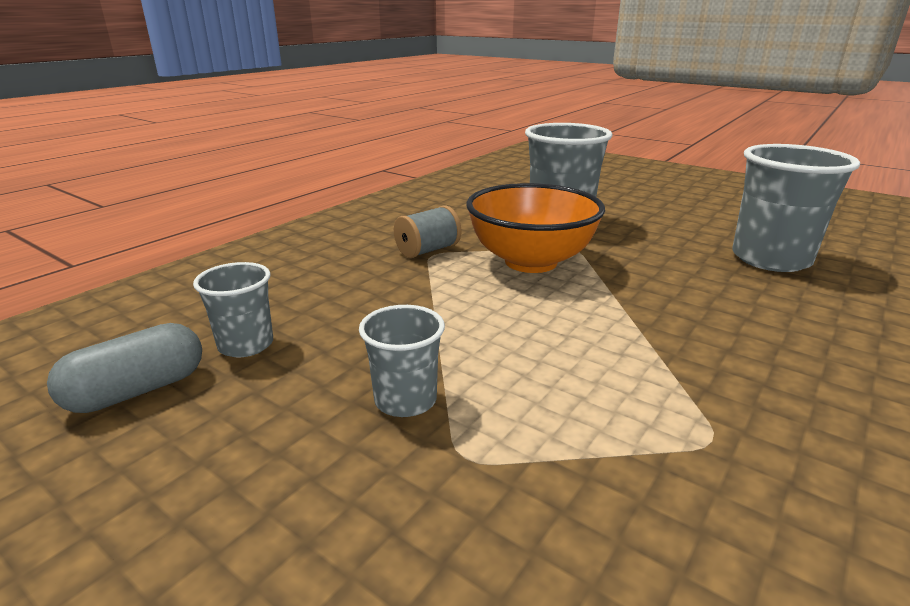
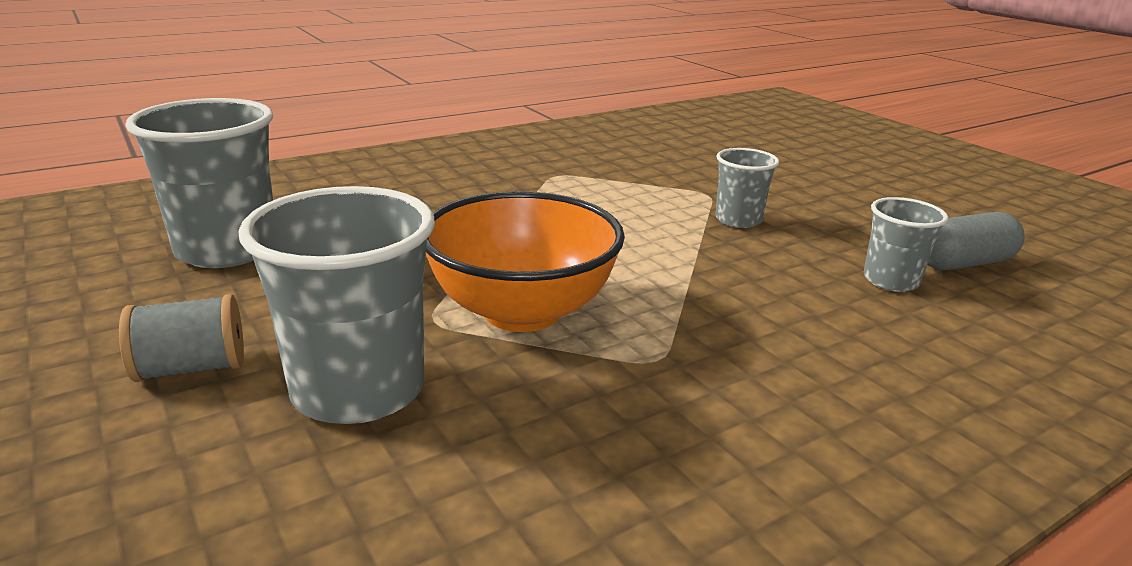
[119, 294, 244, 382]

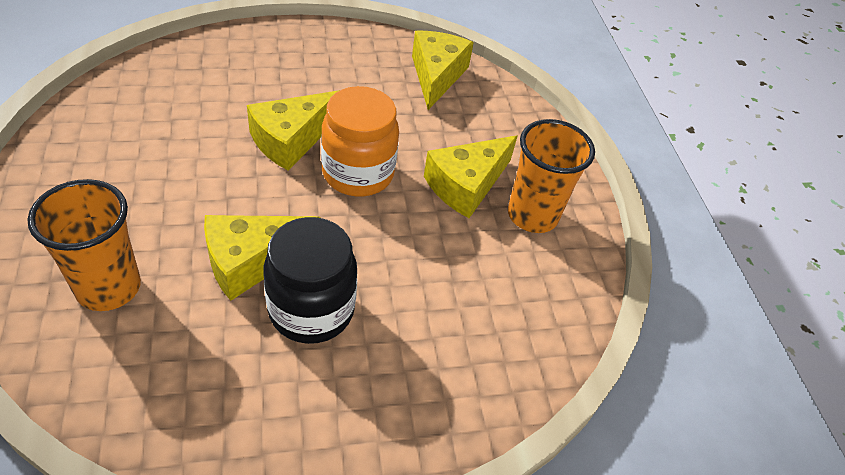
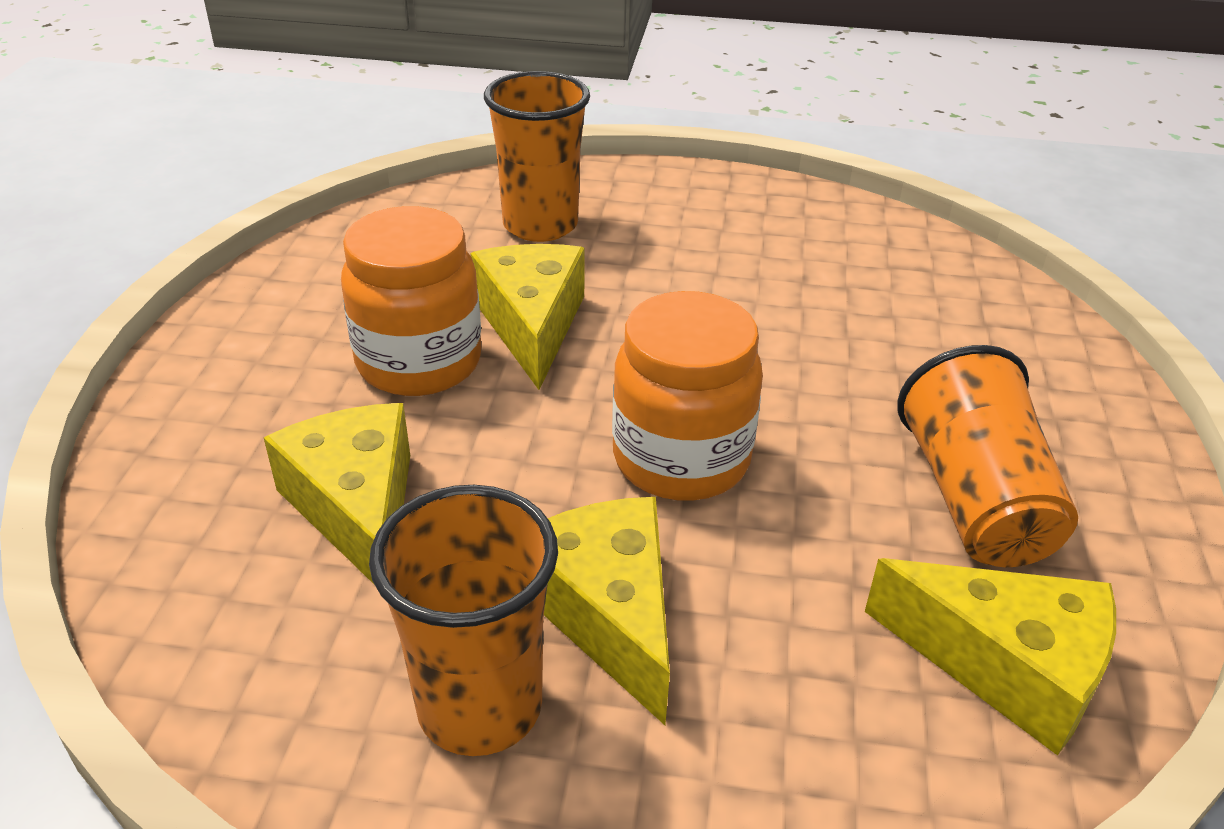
[897, 345, 1078, 567]
[264, 403, 410, 585]
[341, 206, 481, 396]

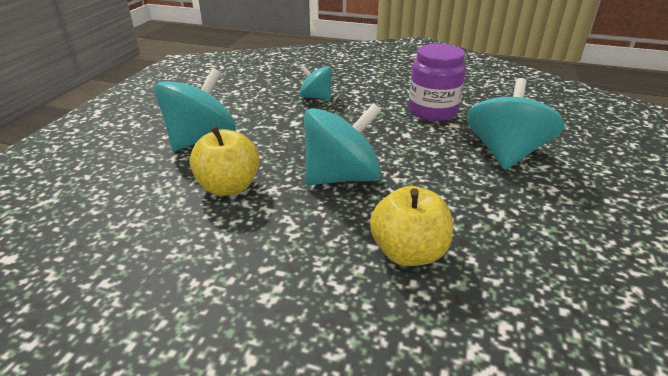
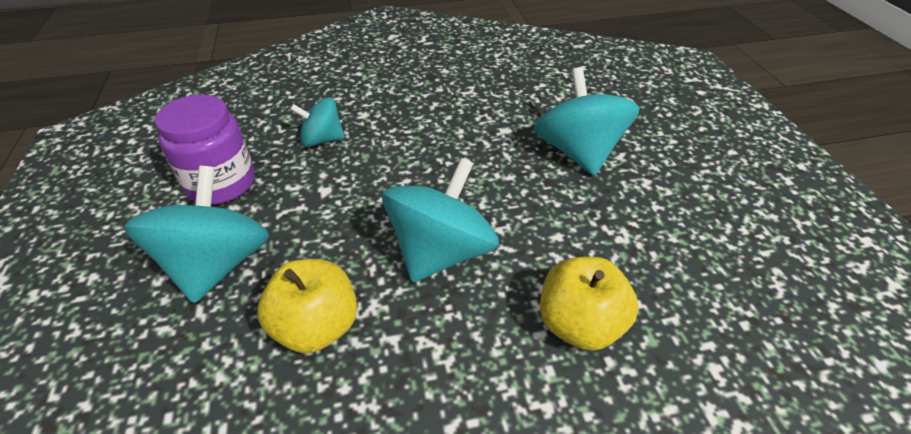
[155, 95, 255, 205]

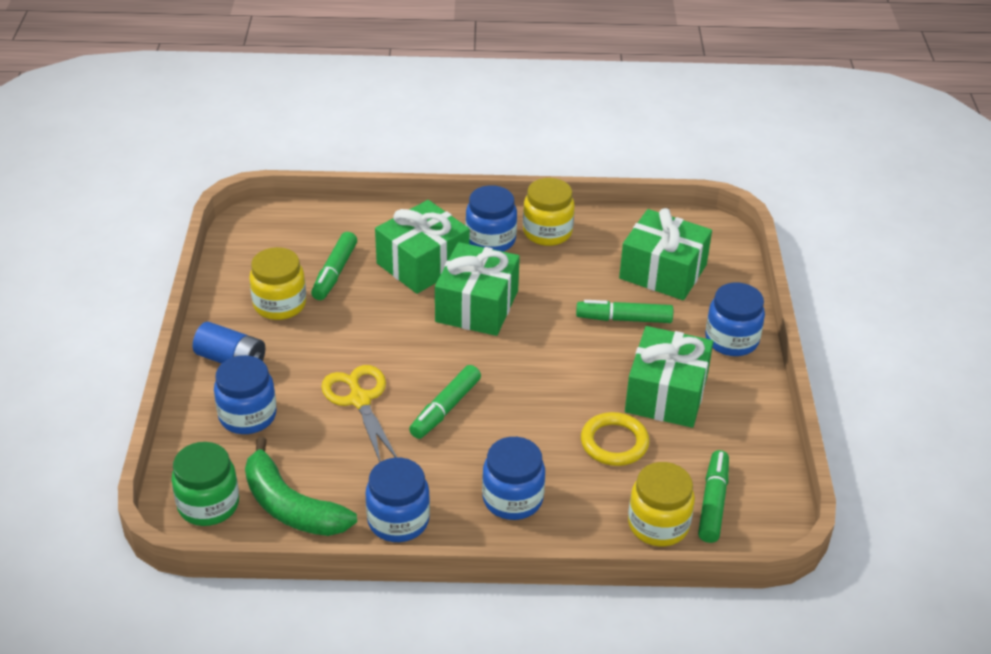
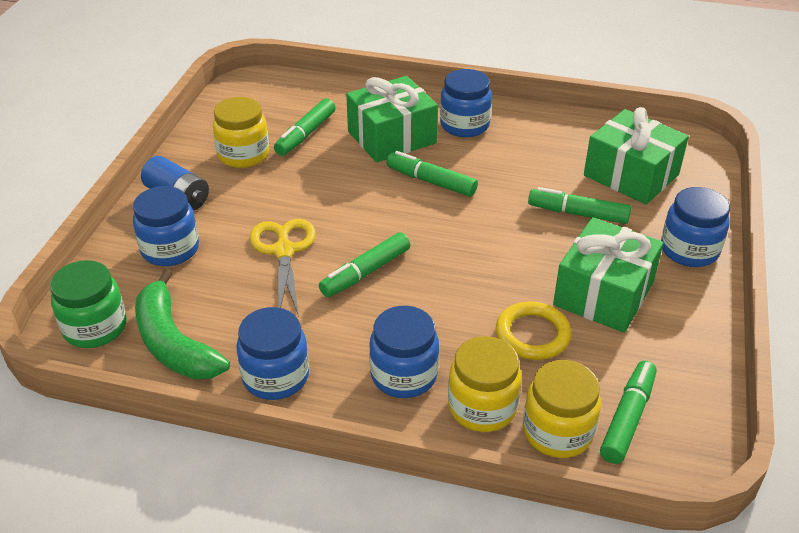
[448, 336, 522, 432]
[387, 151, 478, 197]

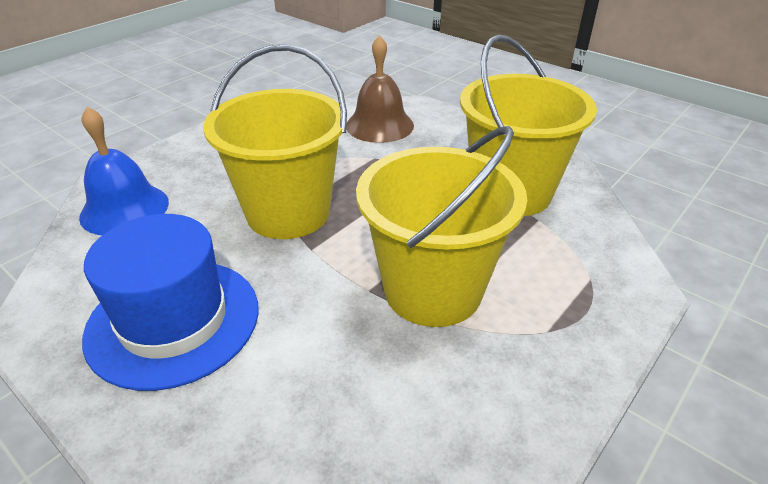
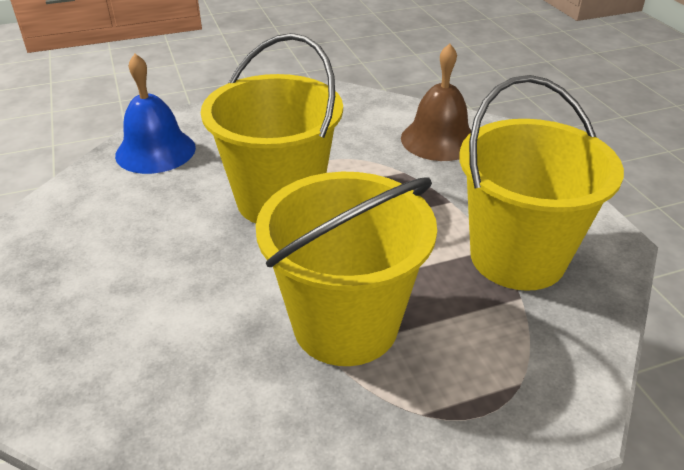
[82, 214, 259, 391] (first image)

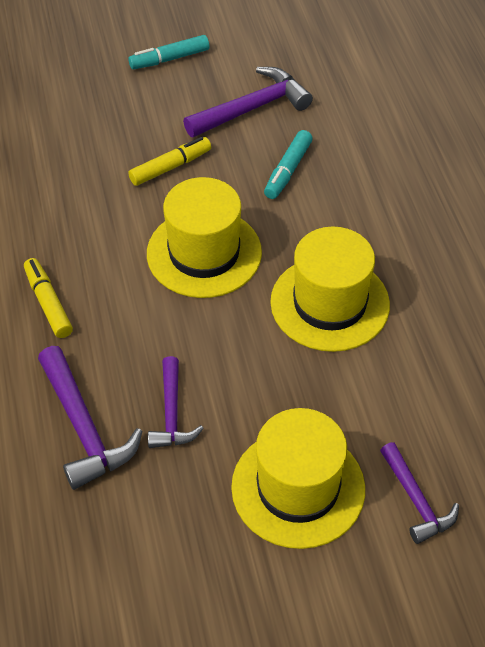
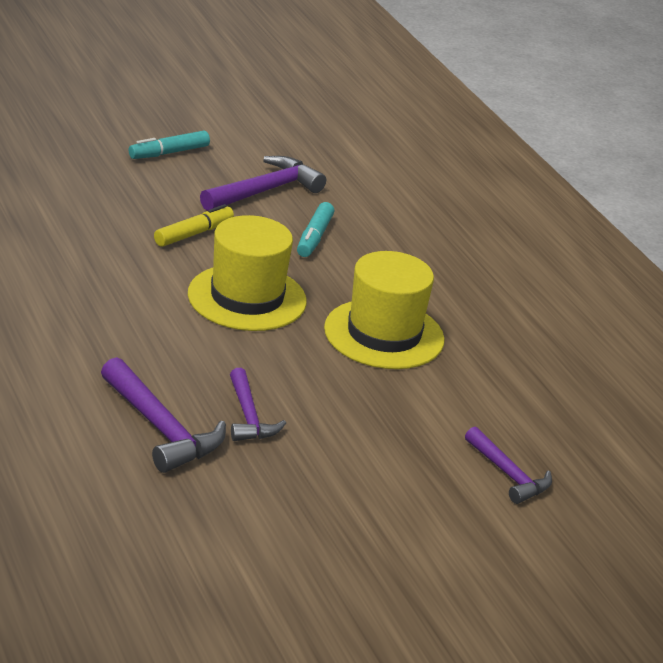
[24, 258, 73, 338] (first image)
[231, 408, 365, 549] (first image)

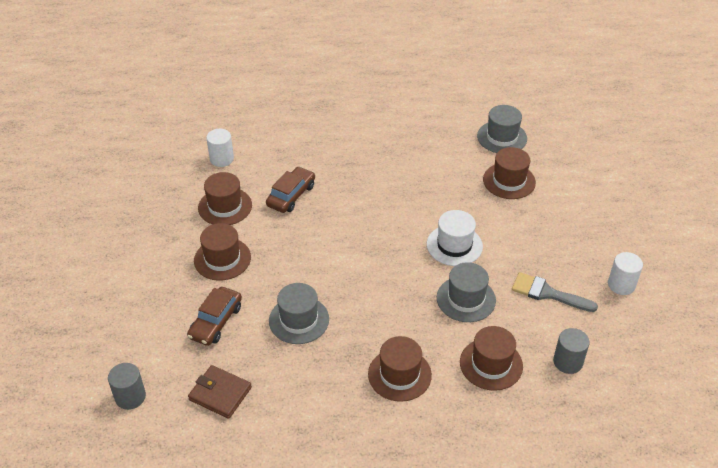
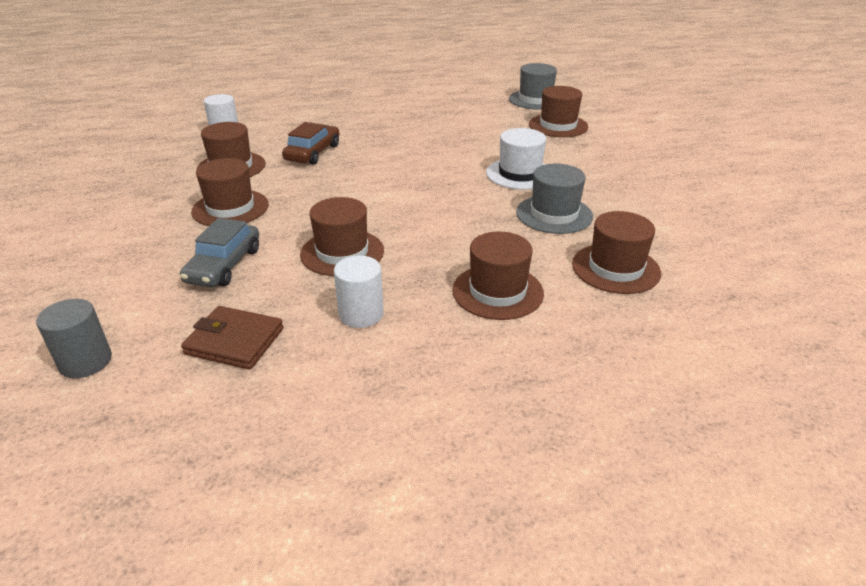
[512, 272, 598, 312] (first image)
[553, 328, 590, 374] (first image)
[334, 256, 384, 328]
[180, 218, 259, 287]
[300, 197, 384, 276]

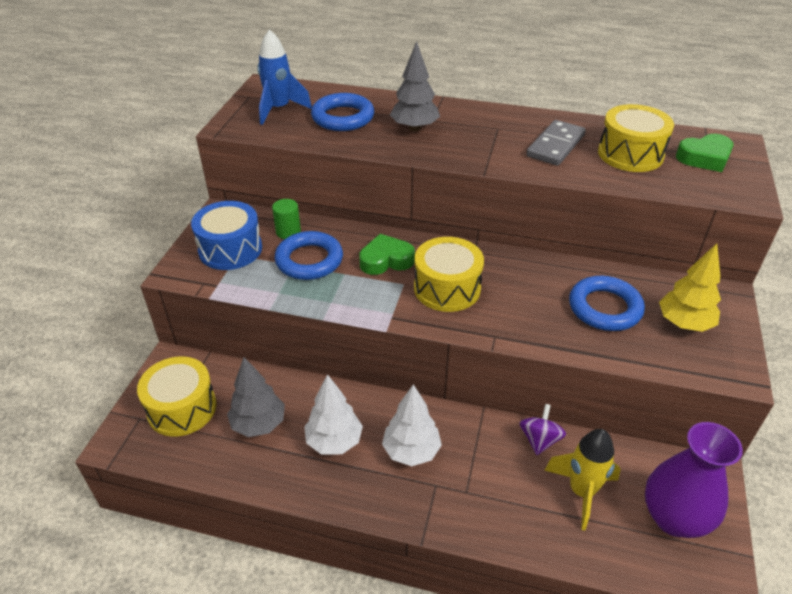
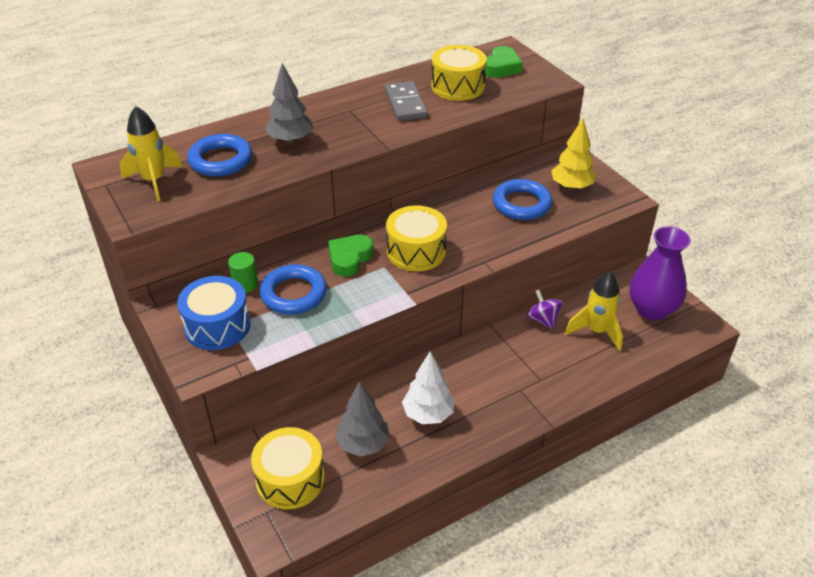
[382, 384, 442, 466] (first image)
[120, 106, 183, 202]

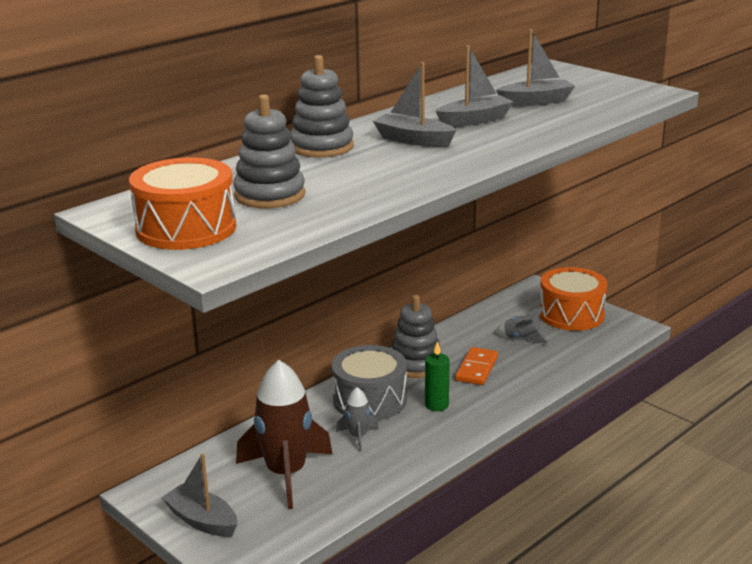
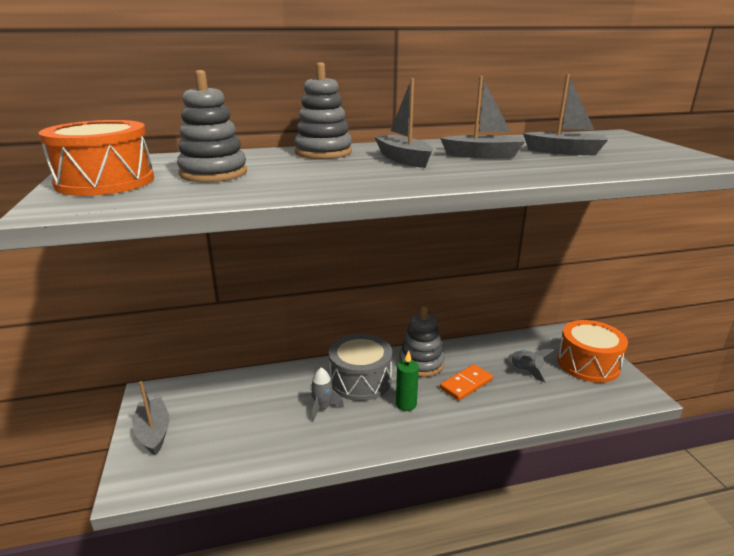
[236, 360, 333, 509] (first image)

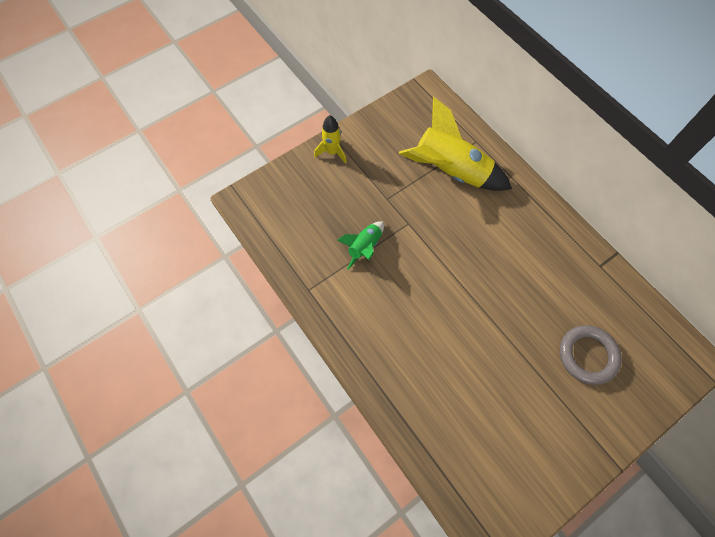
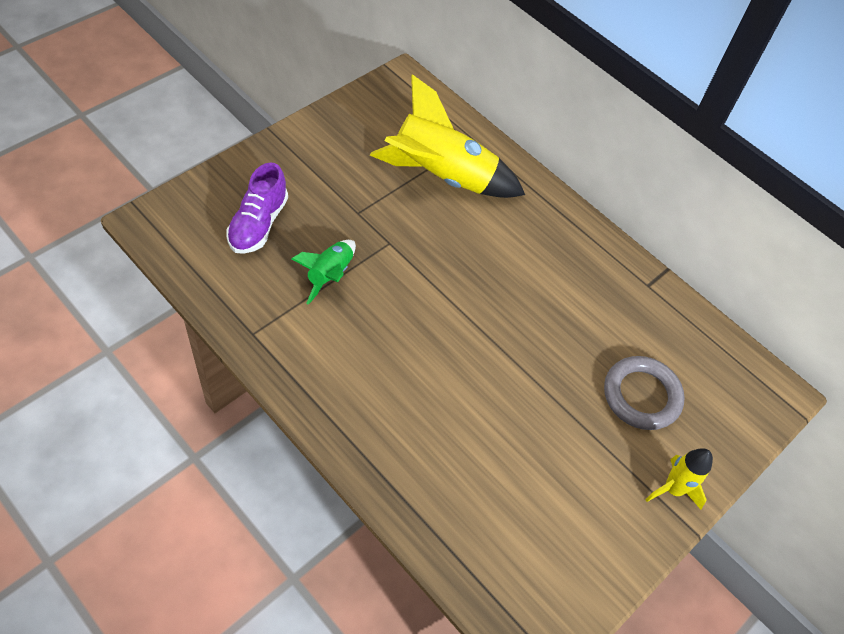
[226, 162, 288, 254]
[645, 448, 713, 510]

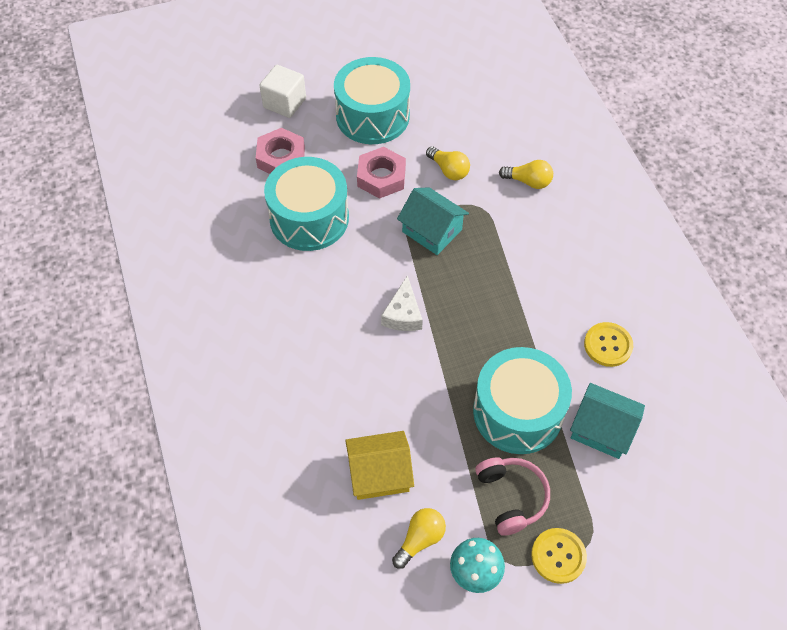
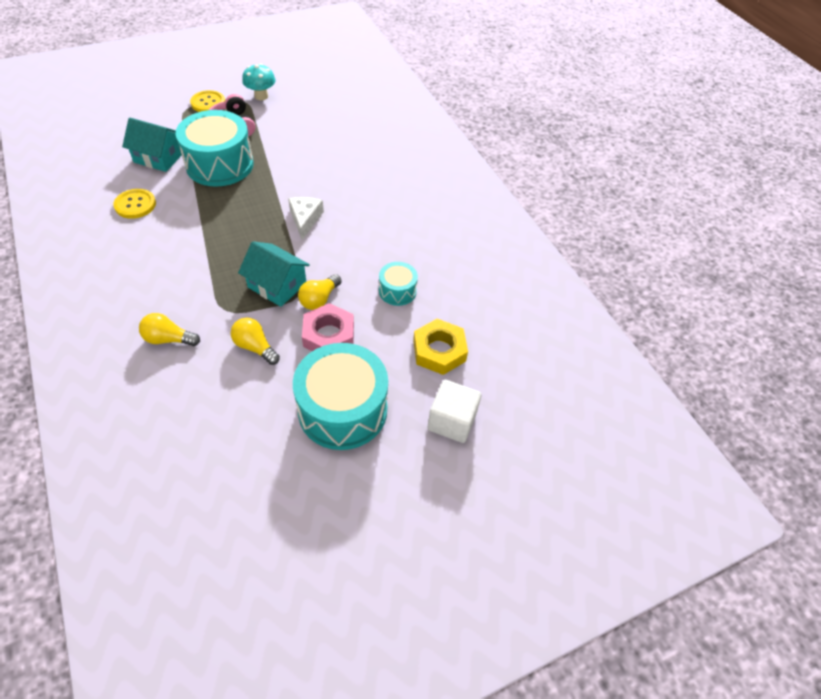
[345, 431, 414, 500] (first image)
[298, 274, 342, 310]
[413, 319, 468, 375]
[379, 262, 418, 306]

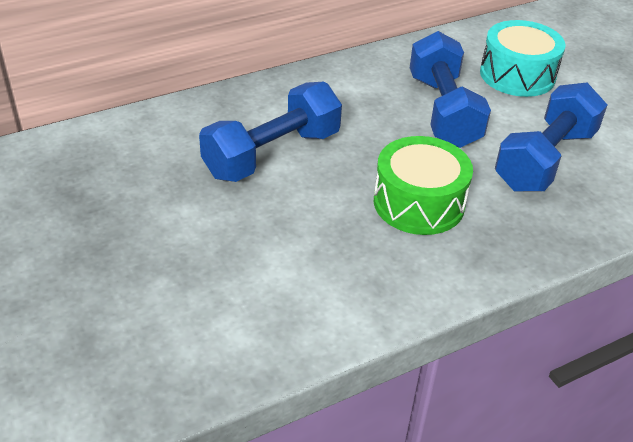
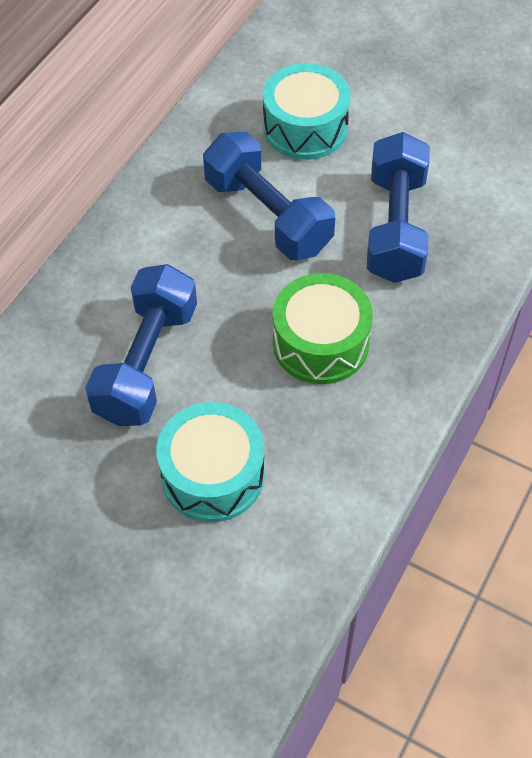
[156, 402, 265, 522]

